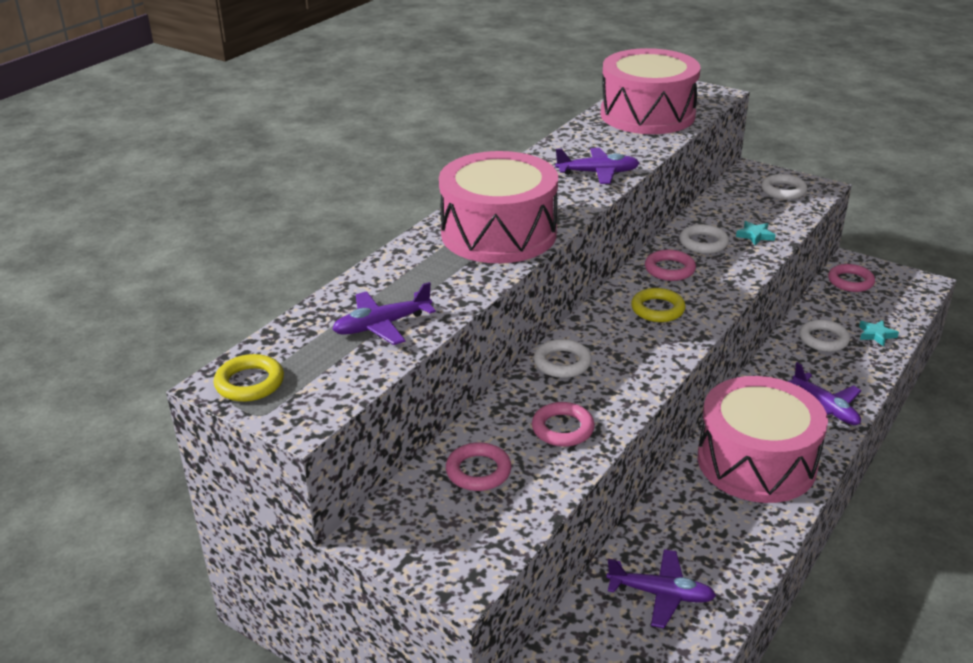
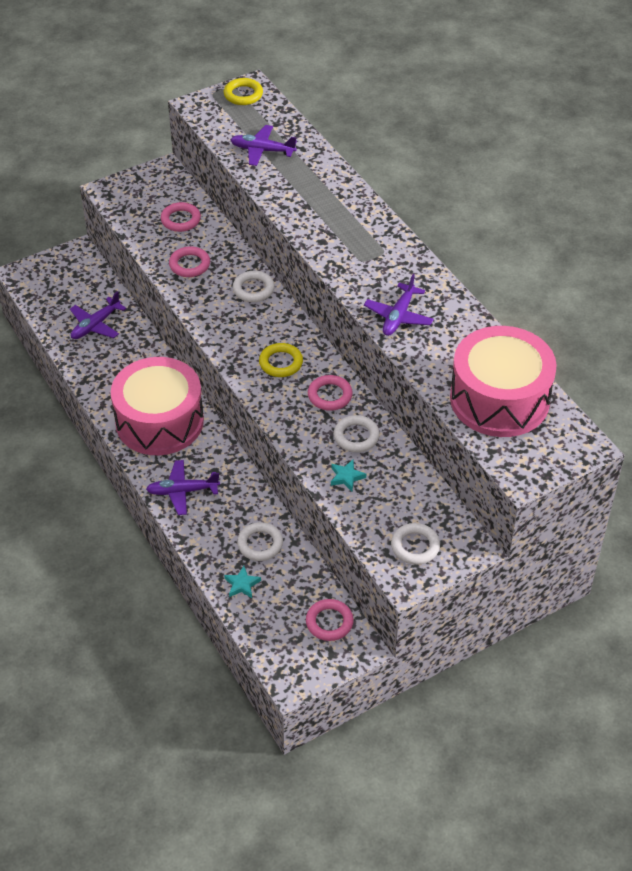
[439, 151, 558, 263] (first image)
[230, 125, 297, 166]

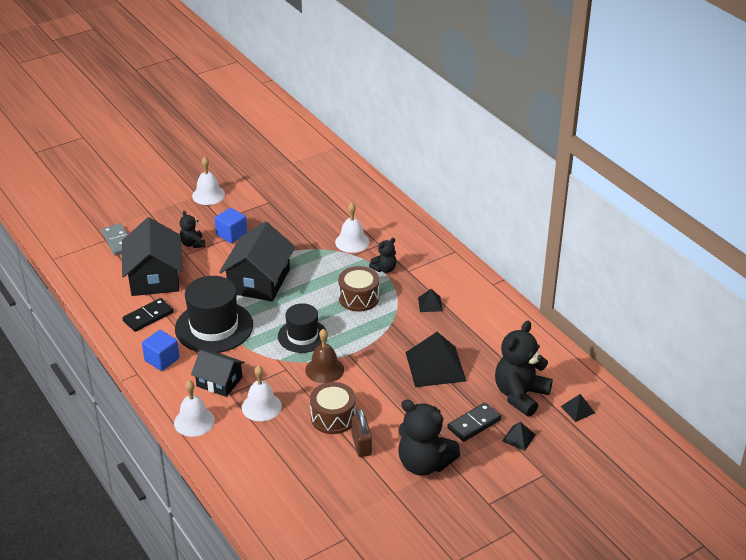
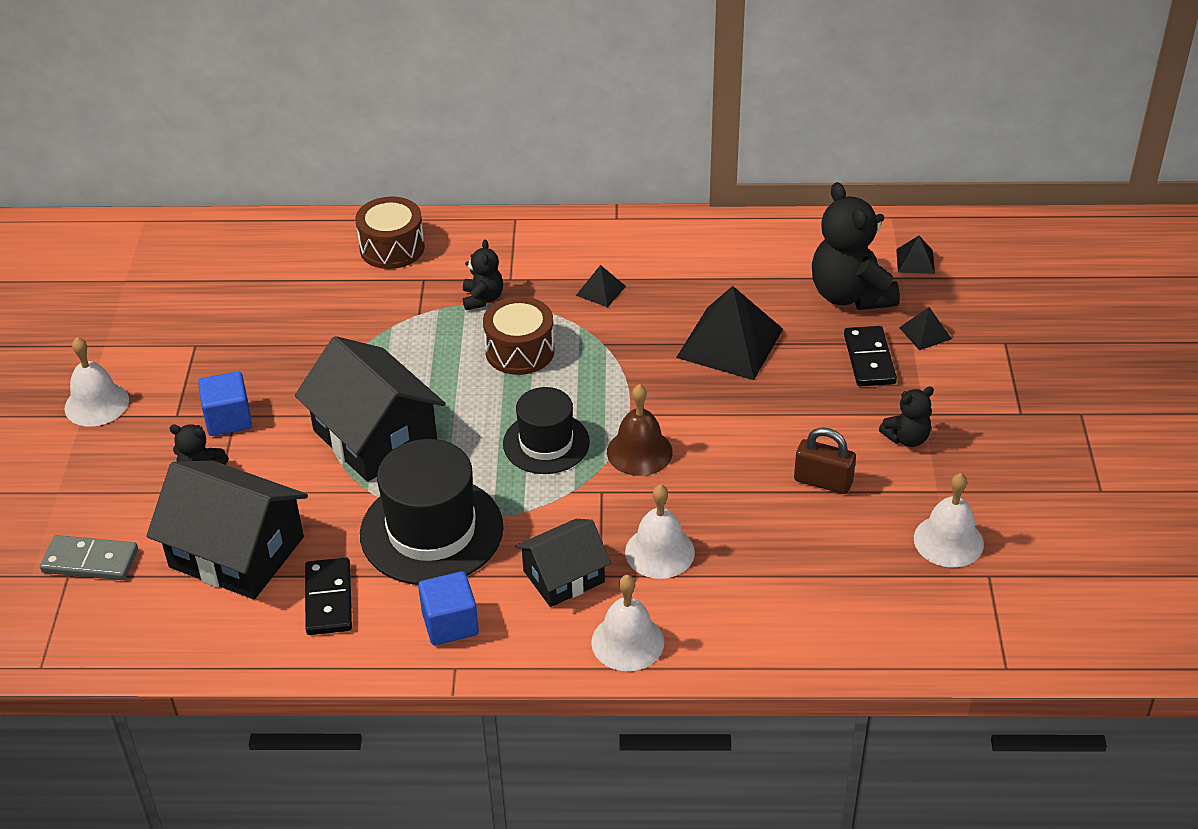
[355, 196, 425, 269]
[914, 473, 984, 568]
[879, 387, 934, 447]

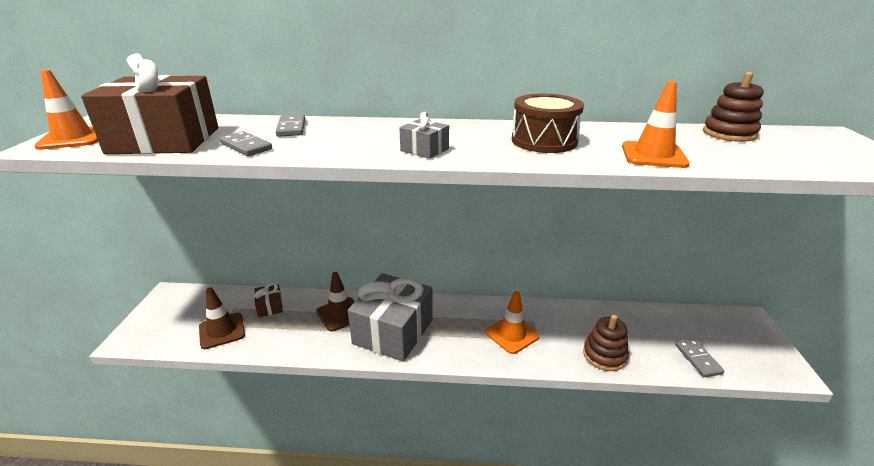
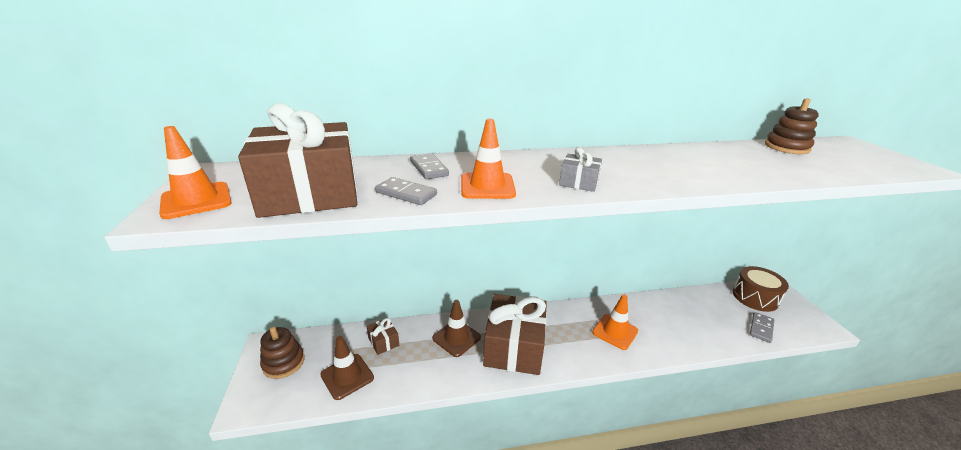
[732, 266, 789, 312]
[260, 326, 305, 379]
[461, 119, 516, 199]
[483, 294, 547, 375]
[750, 312, 774, 343]

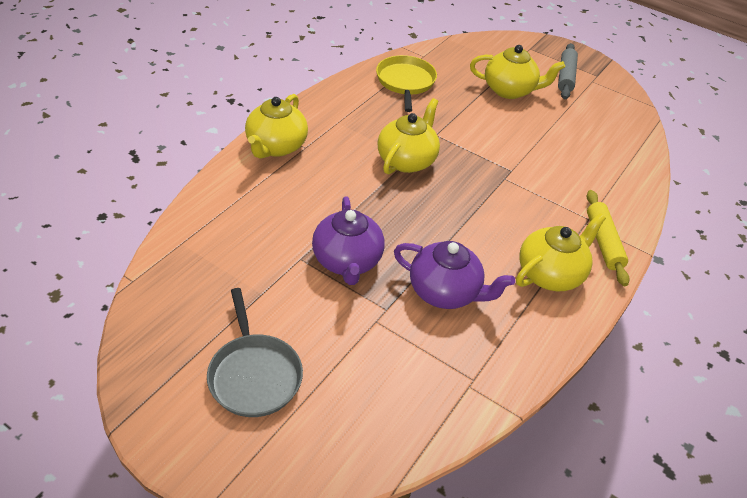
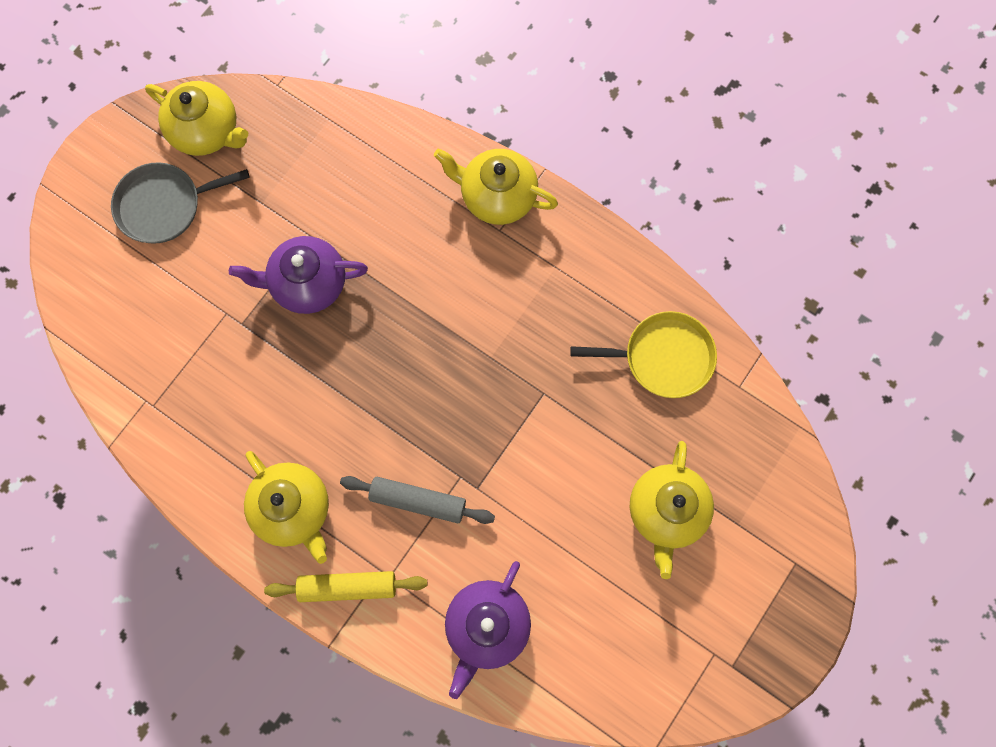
[145, 81, 248, 156]
[445, 561, 531, 699]
[340, 476, 495, 524]

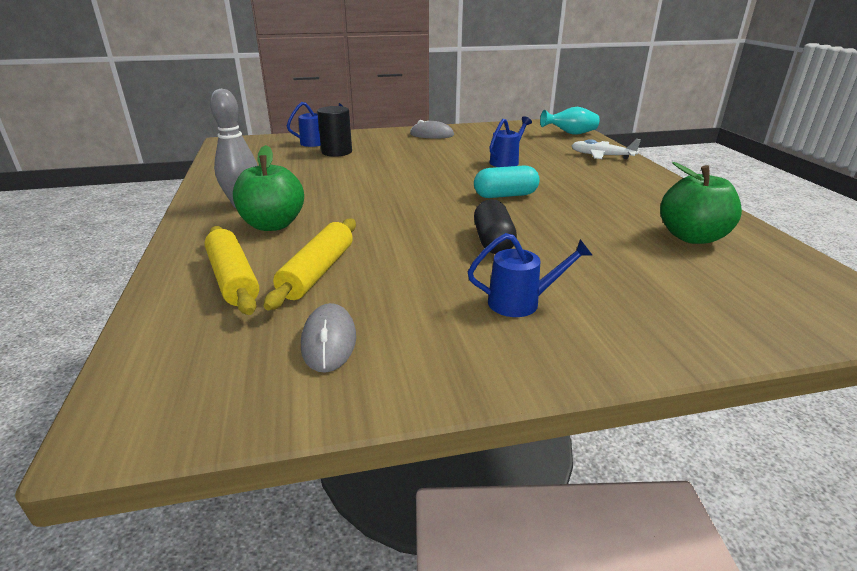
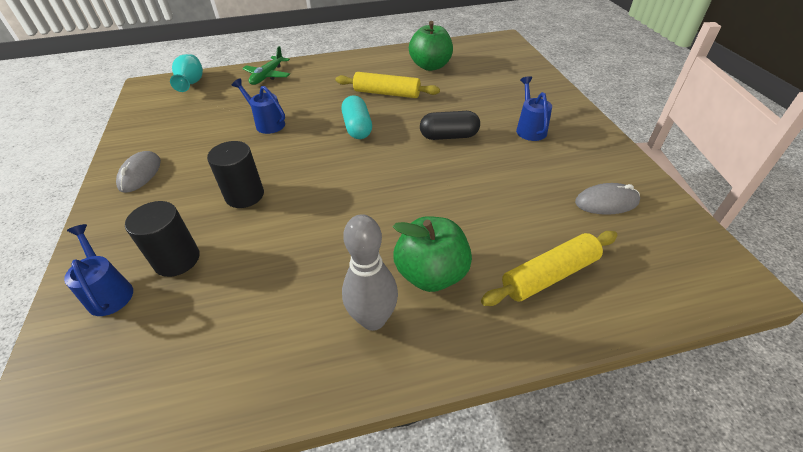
[207, 141, 264, 208]
[335, 72, 440, 98]
[242, 46, 290, 85]

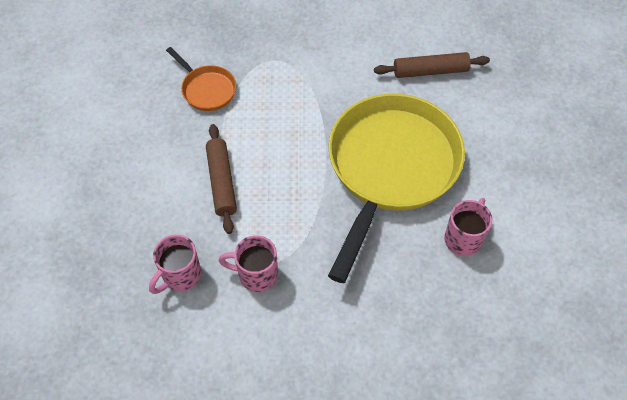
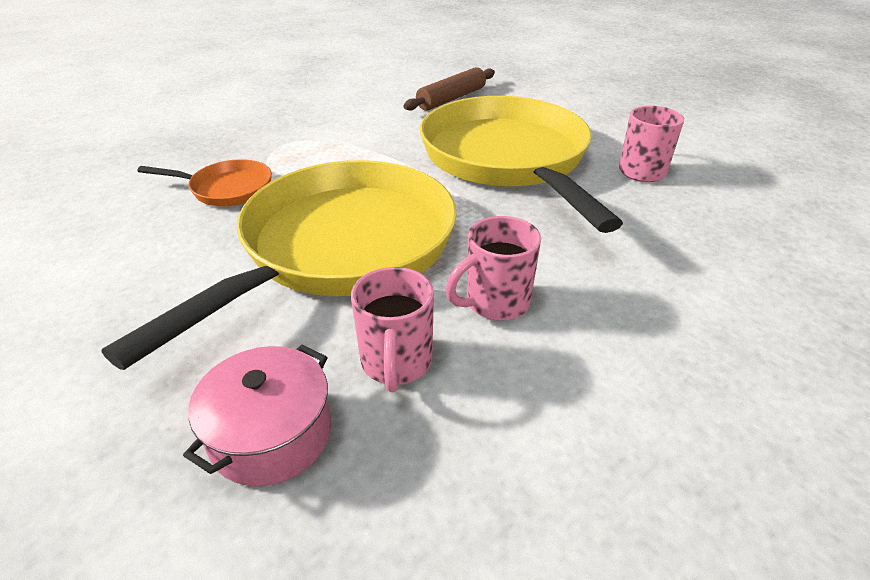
[183, 345, 331, 486]
[102, 160, 457, 370]

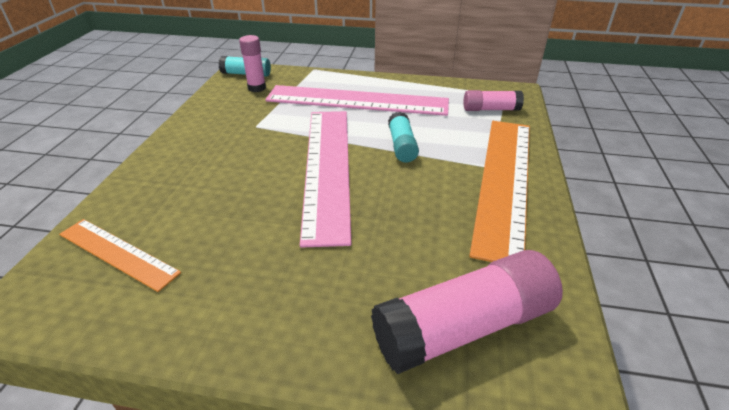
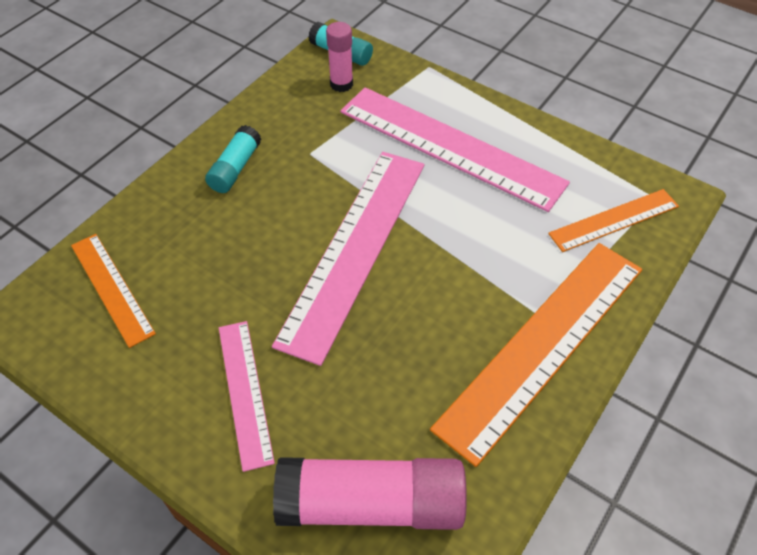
[219, 321, 275, 472]
[205, 125, 261, 193]
[548, 189, 679, 252]

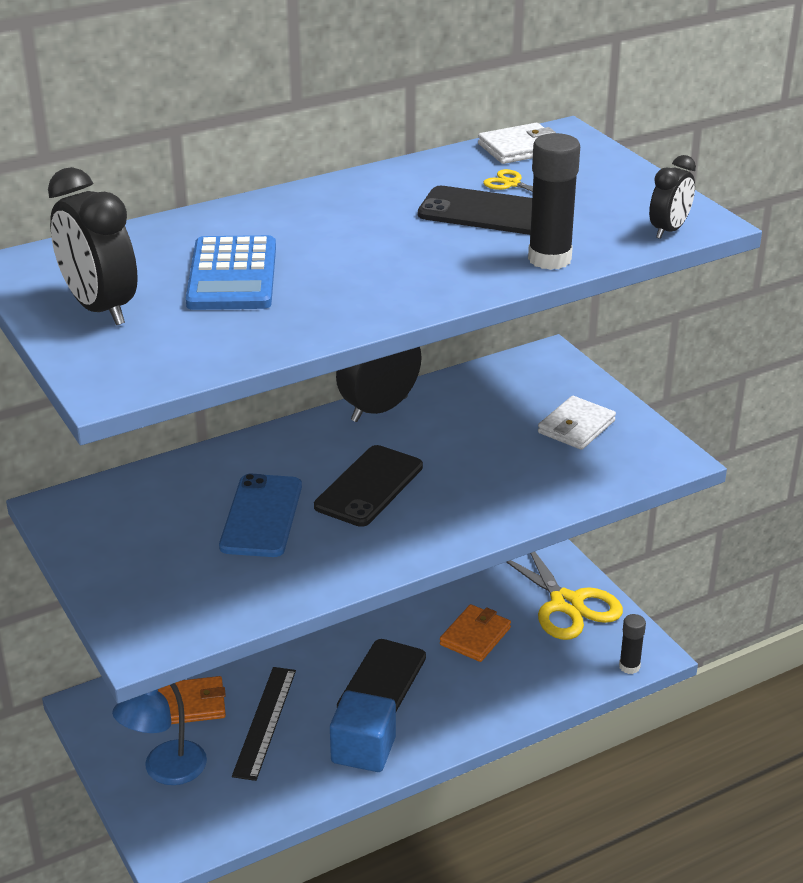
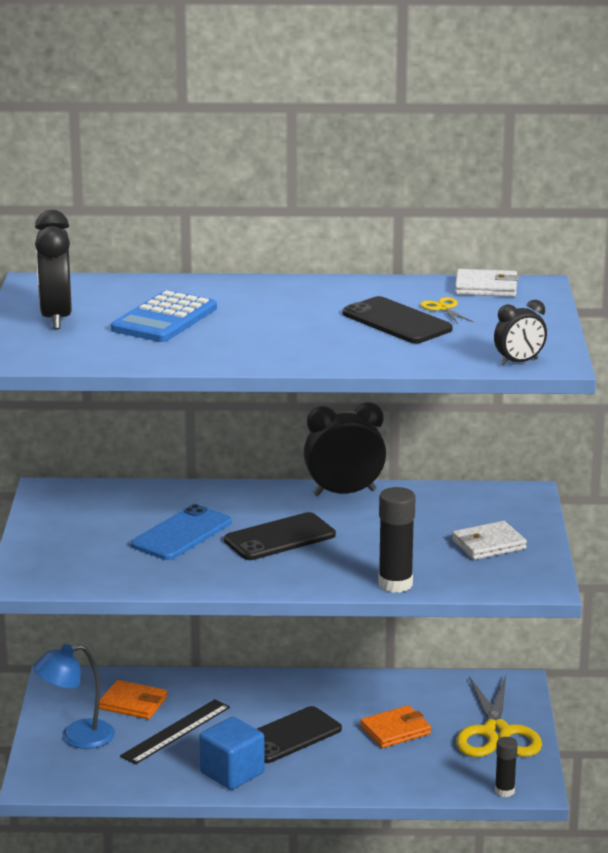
[378, 487, 415, 593]

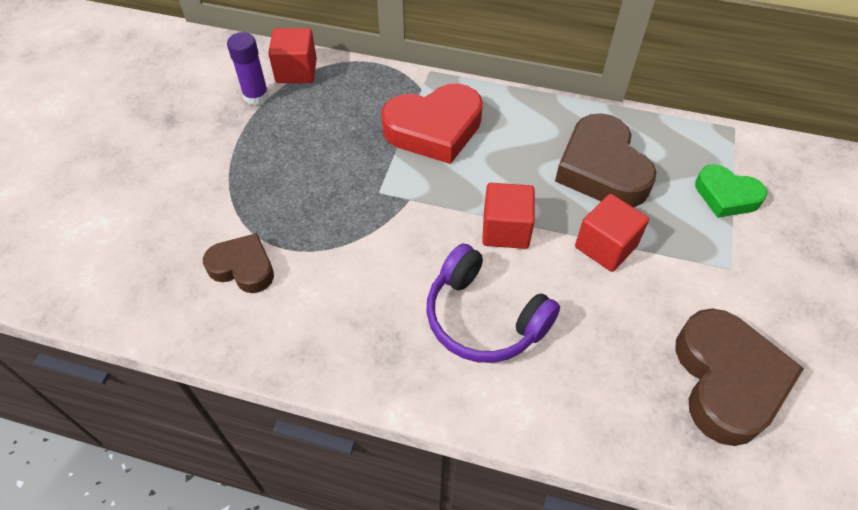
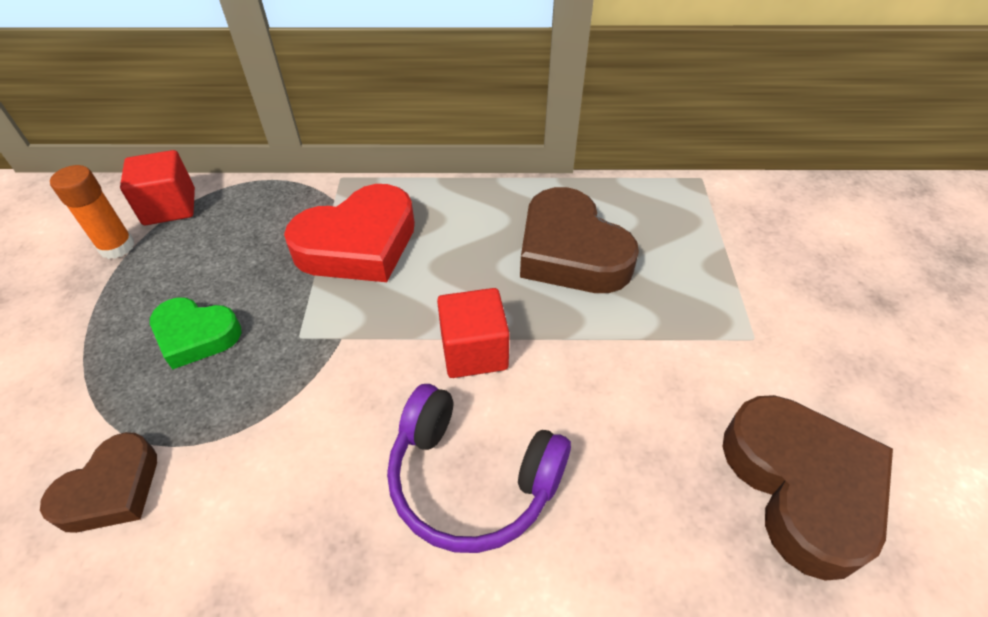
[575, 194, 649, 272] (first image)
[150, 298, 242, 370]
[50, 165, 135, 259]
[40, 432, 157, 533]

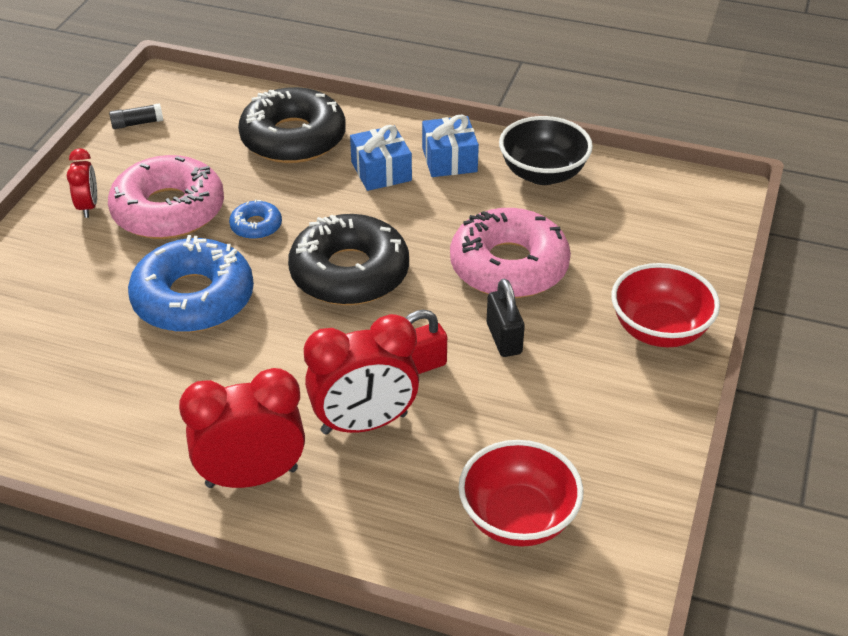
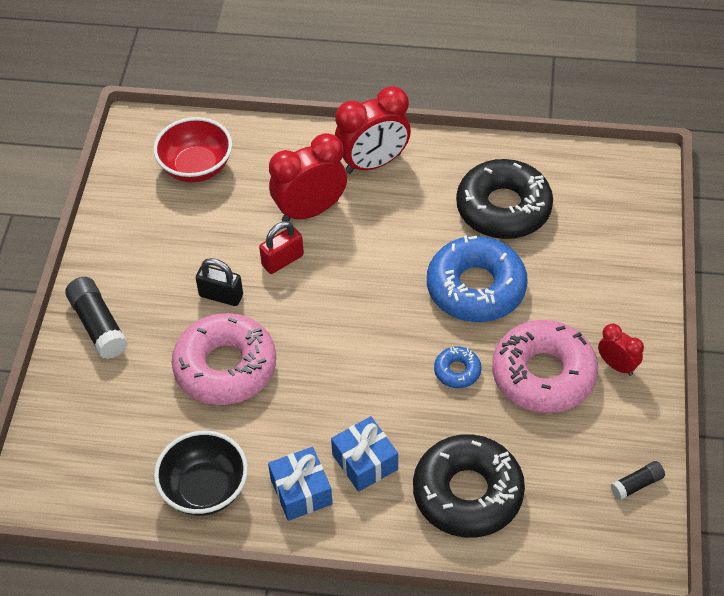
[456, 159, 553, 239]
[65, 277, 128, 359]
[598, 324, 644, 376]
[196, 258, 243, 306]

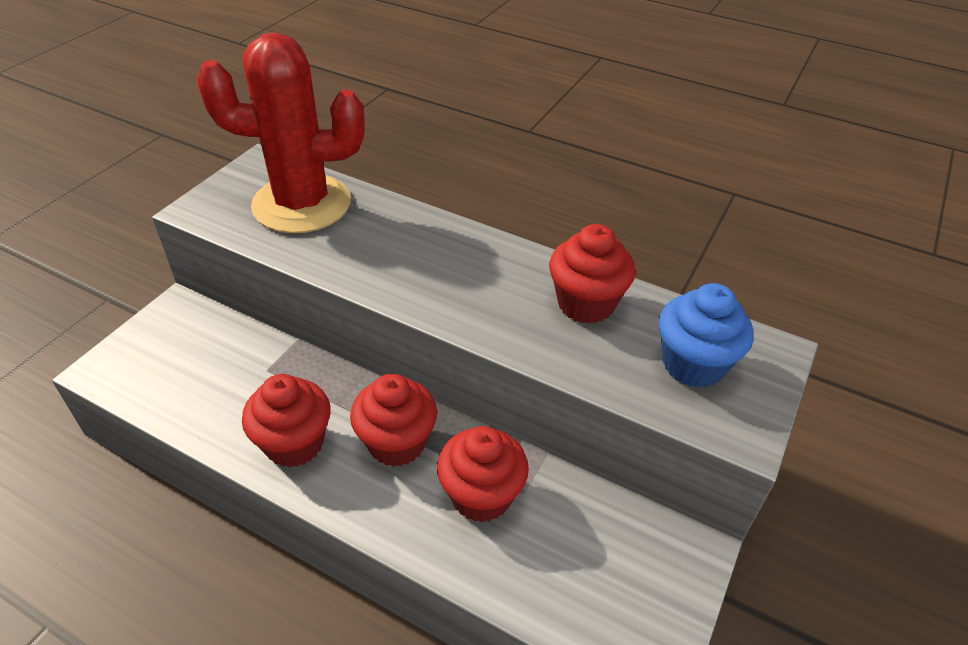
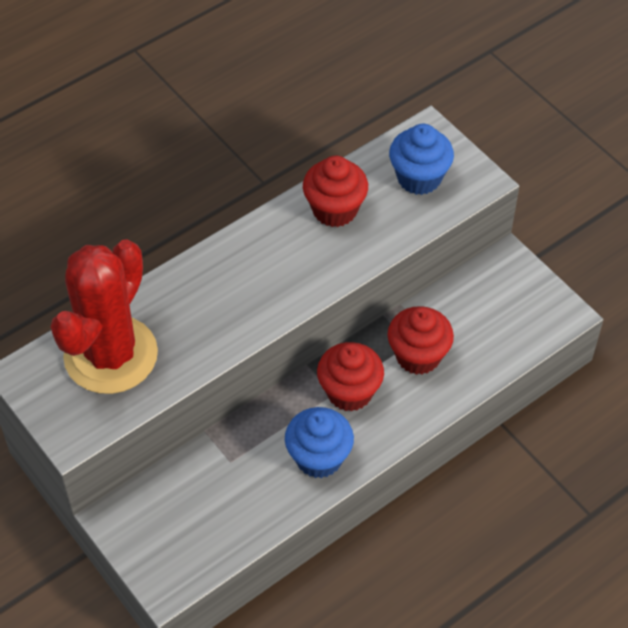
[285, 407, 354, 478]

